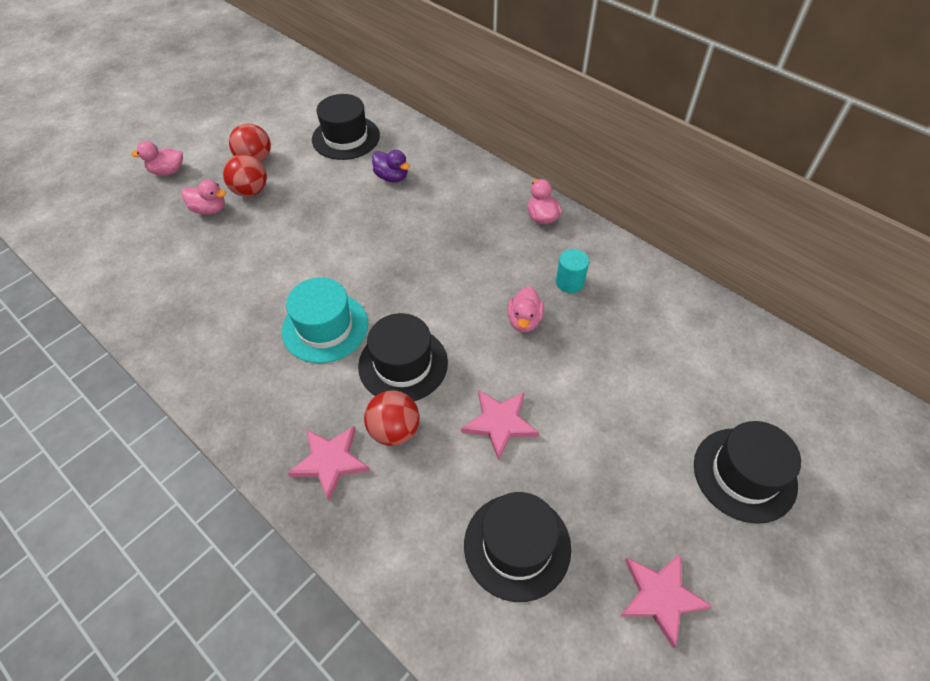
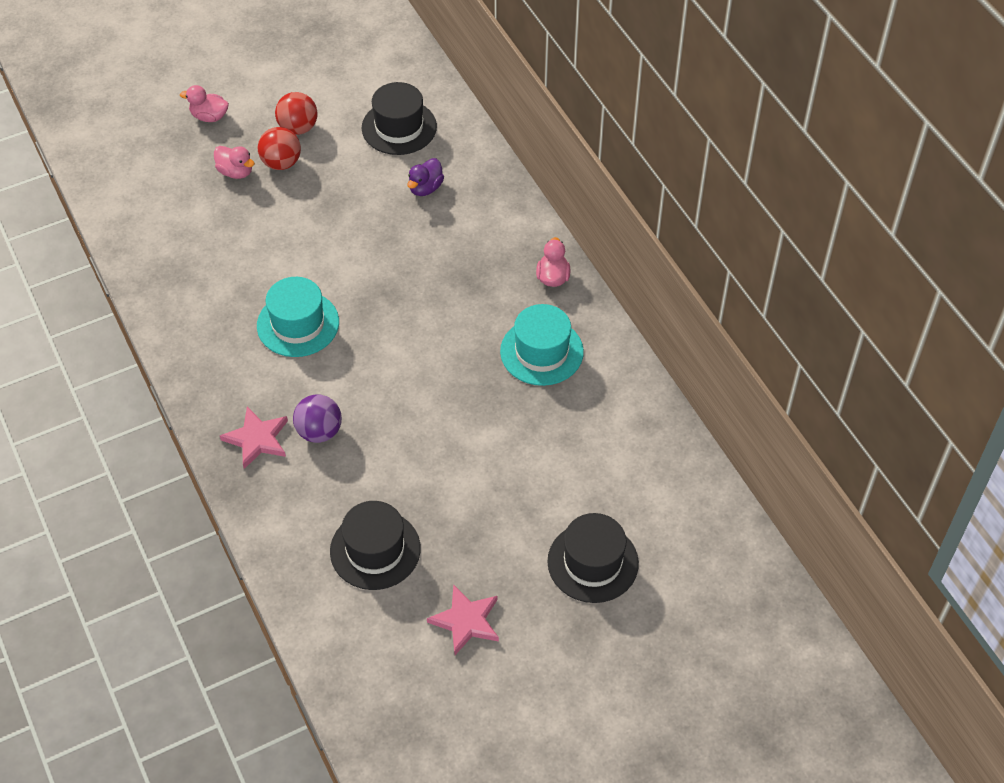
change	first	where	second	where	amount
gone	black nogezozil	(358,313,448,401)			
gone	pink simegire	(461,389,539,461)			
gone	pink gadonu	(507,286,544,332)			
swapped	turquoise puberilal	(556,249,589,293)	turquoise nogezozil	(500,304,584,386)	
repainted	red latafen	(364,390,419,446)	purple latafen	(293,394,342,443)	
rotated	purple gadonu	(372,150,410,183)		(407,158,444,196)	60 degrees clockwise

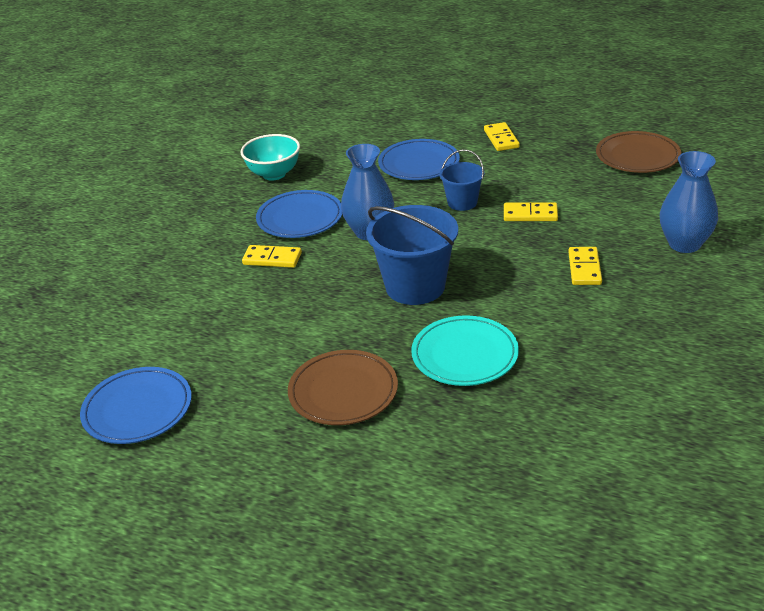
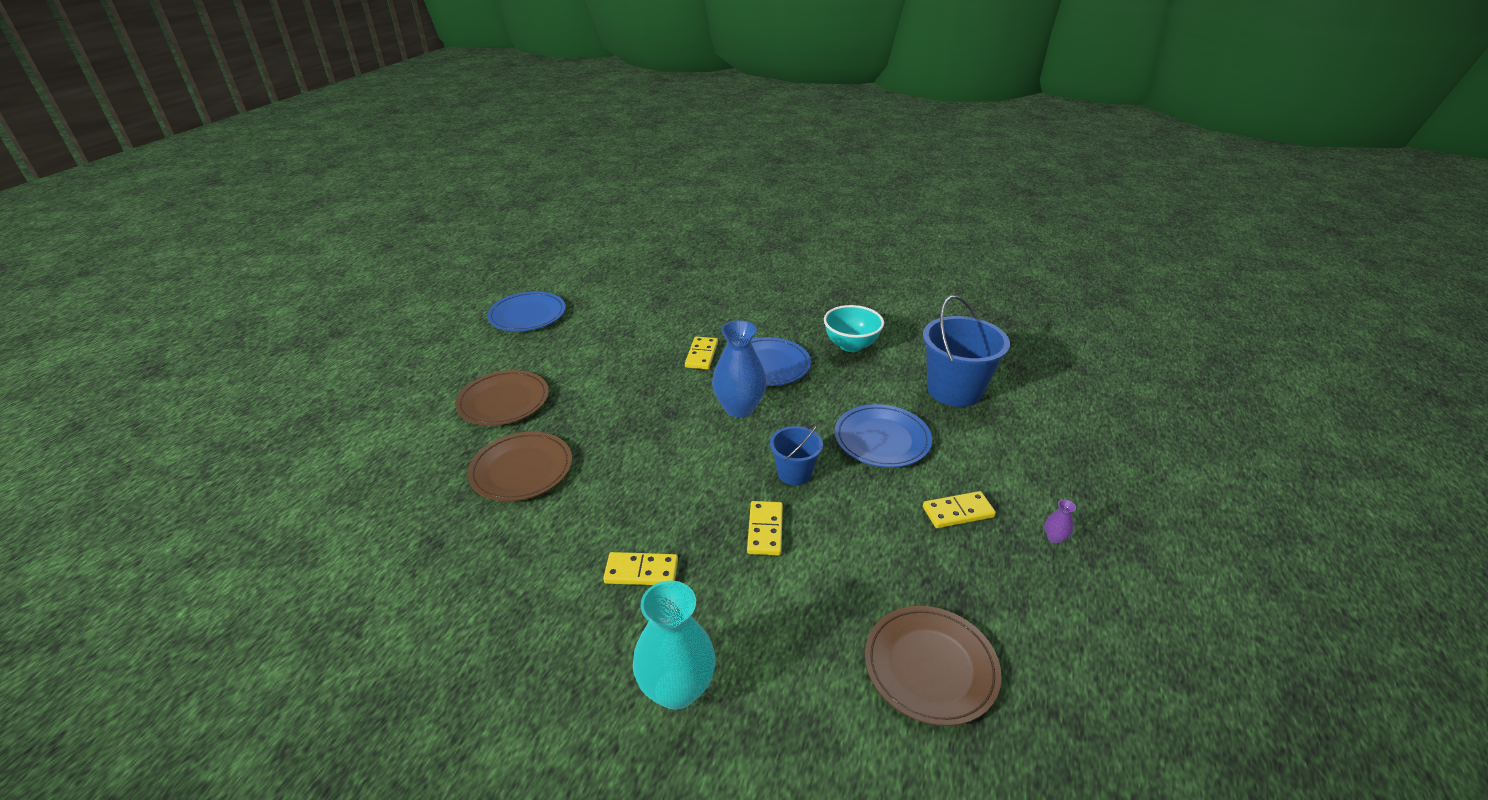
change	first	where	second	where	amount
new			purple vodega	(1045,499,1076,543)	
shifted	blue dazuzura	(366,205,458,305)		(923,295,1010,407)	
repainted	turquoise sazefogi	(411,315,519,386)	brown sazefogi	(468,432,572,502)	
repainted	blue vodega	(660,151,718,253)	turquoise vodega	(633,581,716,710)	

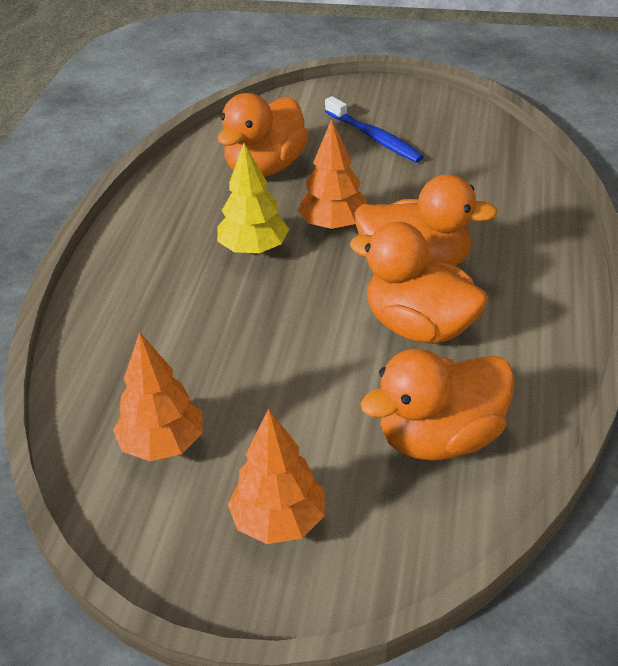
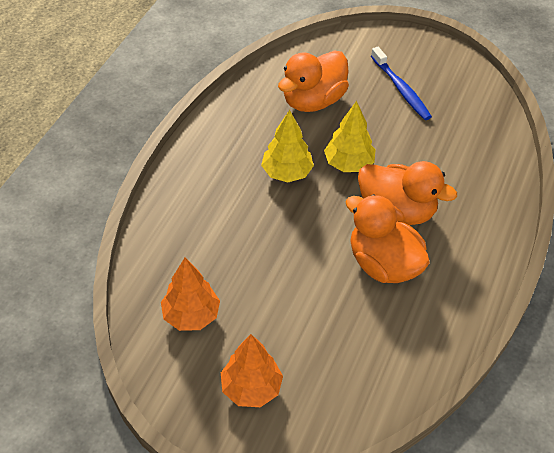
change	first	where	second	where	amount
gone	orange gadonu	(360,349,515,461)			
repainted	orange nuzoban	(298,119,367,230)	yellow nuzoban	(324,101,376,172)	

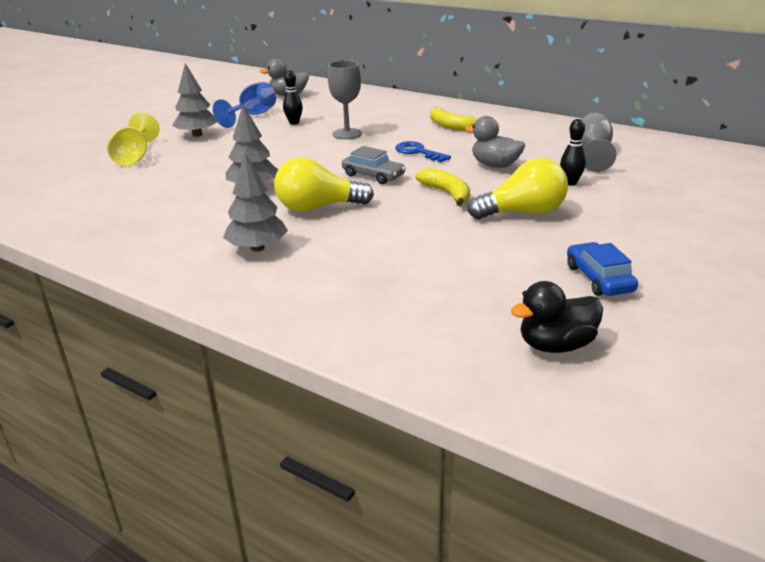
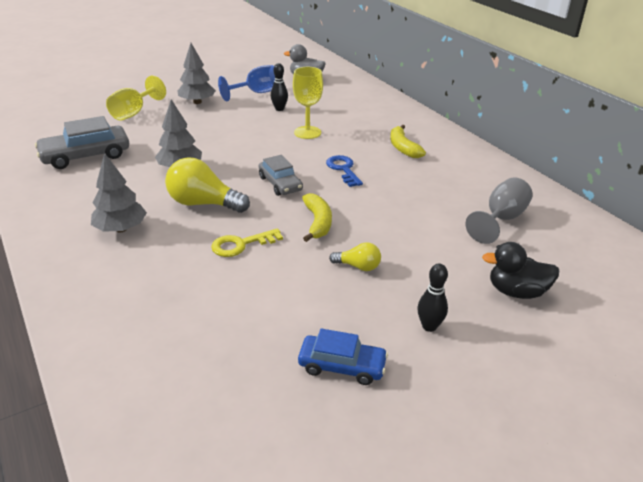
change	first	where	second	where	amount
gone	grey gadonu	(465,116,525,168)			
new			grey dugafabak	(35,116,129,169)	
new			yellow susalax	(211,228,283,257)	
shifted	black gadonu	(511,281,603,353)		(482,242,559,299)	
shifted	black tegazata	(560,119,586,185)		(418,264,448,332)	
repainted	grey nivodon	(328,61,362,139)	yellow nivodon	(293,67,323,139)	
rotated	blue dugafabak	(567,242,638,296)		(298,328,388,385)	90 degrees clockwise
scaled	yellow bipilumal	(468,158,568,219)		(329,242,381,271)	x0.53

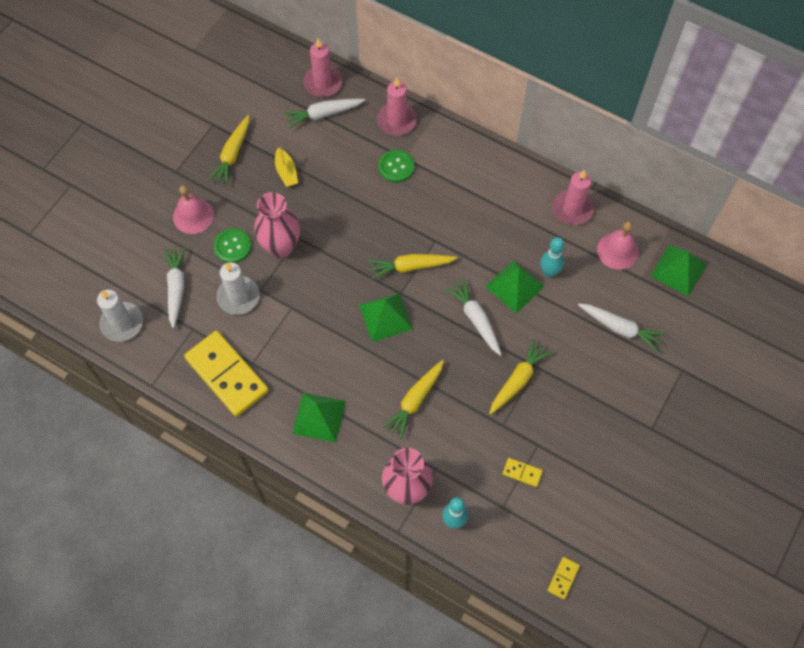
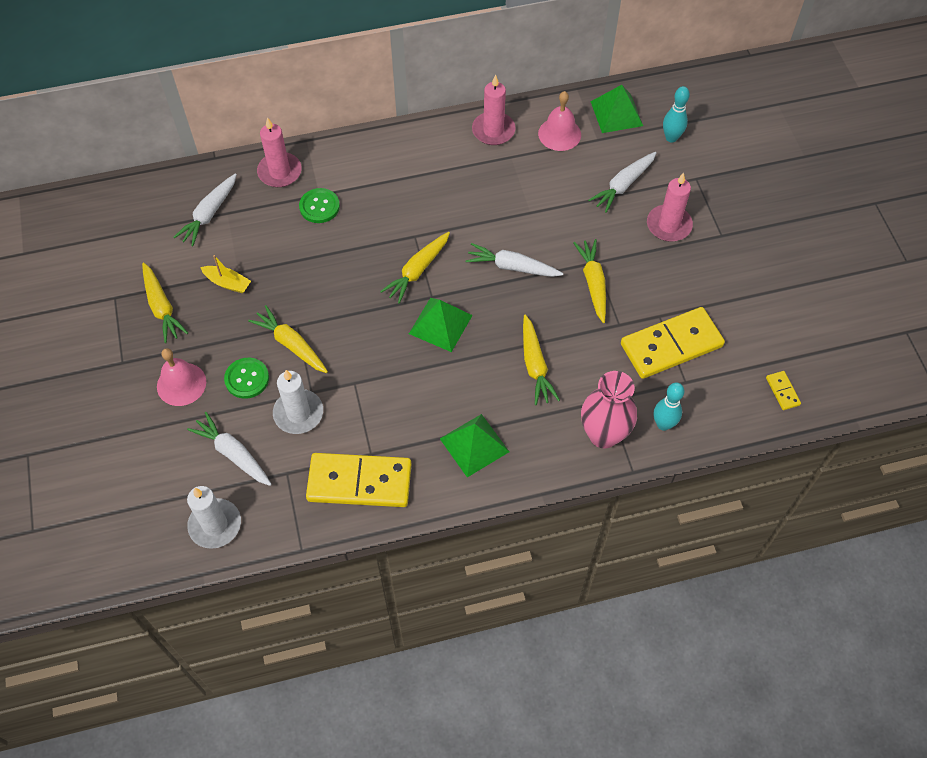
change	first	where	second	where	amount
gone	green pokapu	(485,260,545,314)			
shifted	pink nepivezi	(303,38,342,97)		(647,173,693,242)	
shifted	turquoise tegazata	(540,237,565,277)		(663,86,690,143)	
swapped	pink vodega	(254,192,300,258)	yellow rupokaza	(248,305,328,373)	
rotated	white rupokaza	(578,304,666,352)		(588,152,657,213)	150 degrees clockwise
scaled	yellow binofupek	(503,458,543,487)		(621,307,725,379)	x2.41

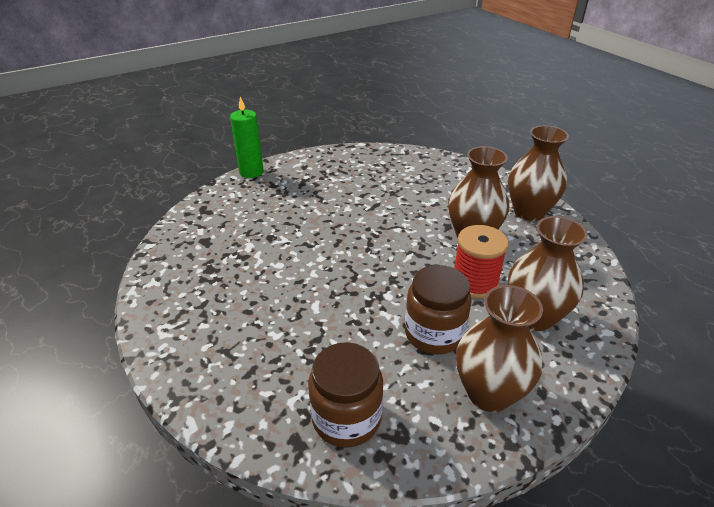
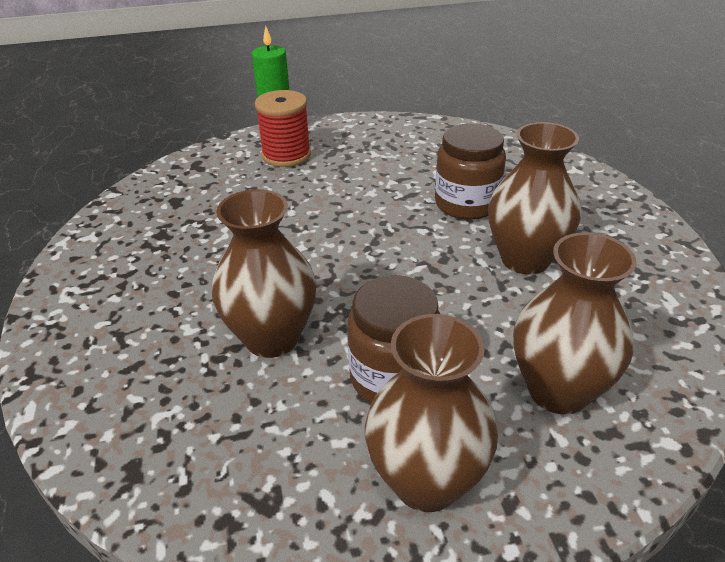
change	first	where	second	where	amount
shifted	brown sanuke	(308,342,383,448)		(435,123,506,220)	
shifted	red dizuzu	(454,225,509,298)		(255,90,311,167)	
shifted	brown vodega	(508,125,569,221)		(212,189,316,358)	

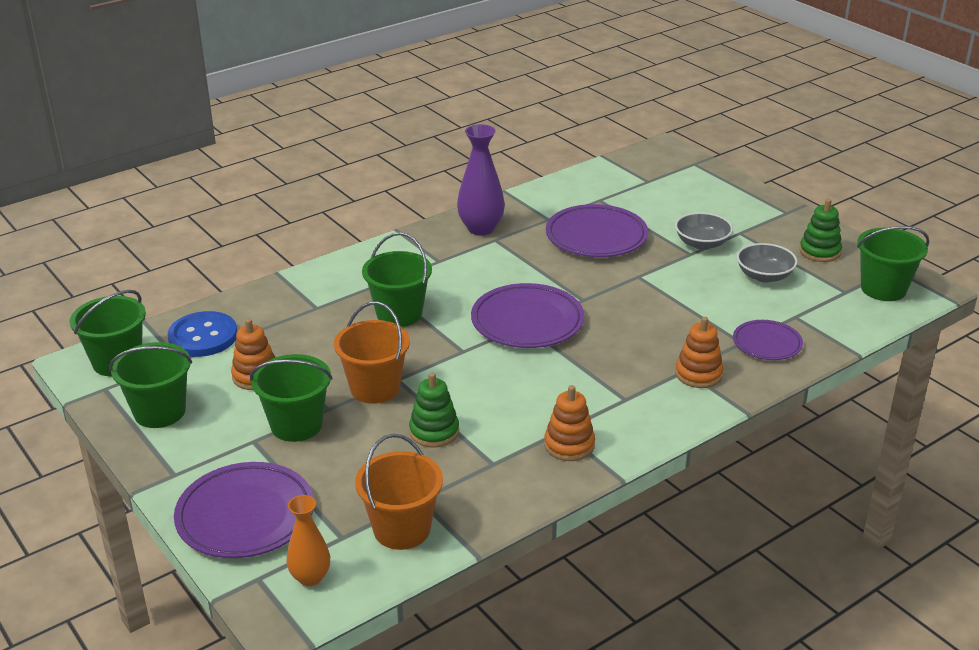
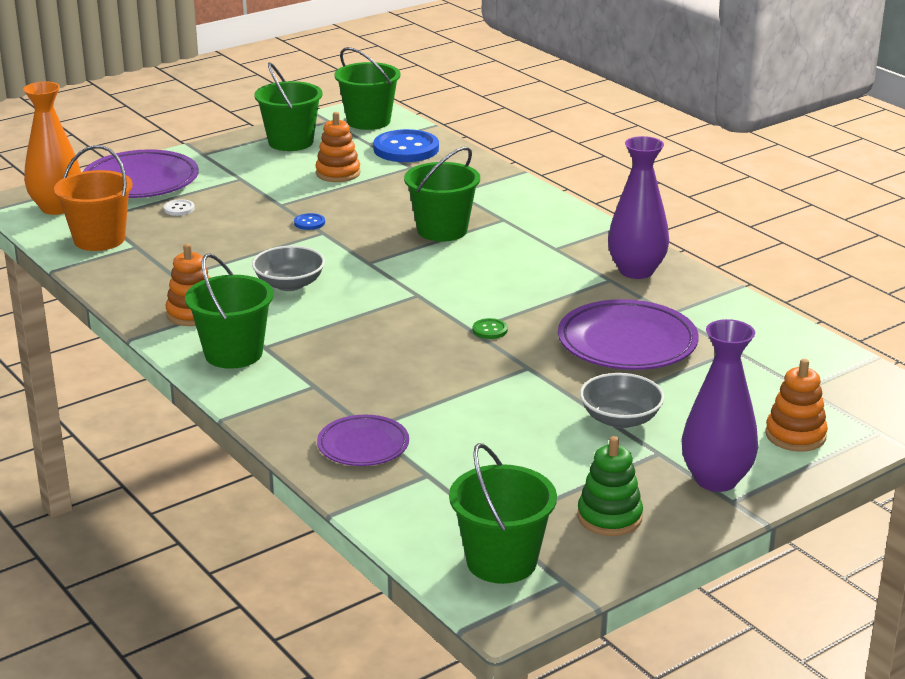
change	first	where	second	where	amount
gone	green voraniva	(409,372,459,448)			
gone	purple sazefogi	(471,283,584,348)			
new			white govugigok	(164,199,195,216)	
new			green govugigok	(473,318,508,339)	
new			purple vodega	(682,319,758,492)	
shifted	green dazuzura	(250,354,333,442)		(185,253,274,369)	
shifted	orange voraniva	(675,317,724,388)		(765,359,828,452)	
shifted	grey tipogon	(737,243,798,283)		(252,246,325,291)	
swapped	orange dazuzura	(334,302,410,404)	blue govugigok	(294,213,325,230)	
scaled	orange vodega	(286,495,330,586)		(23,82,81,215)	x1.58

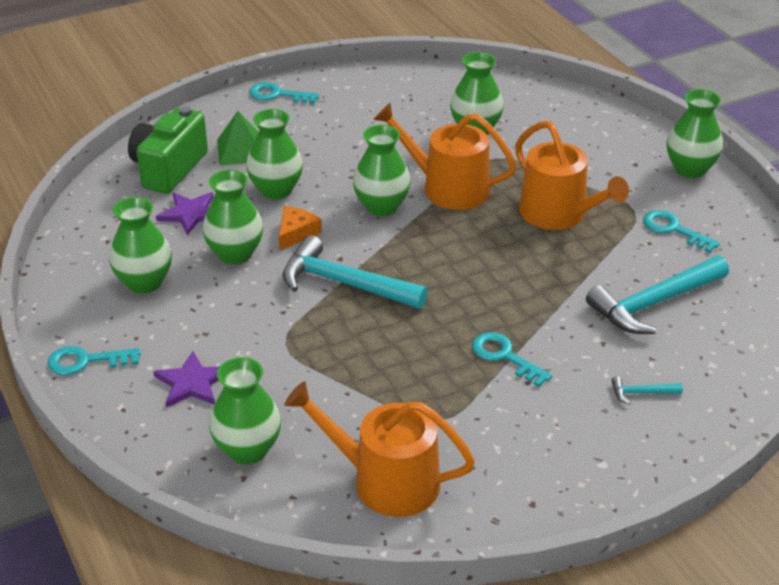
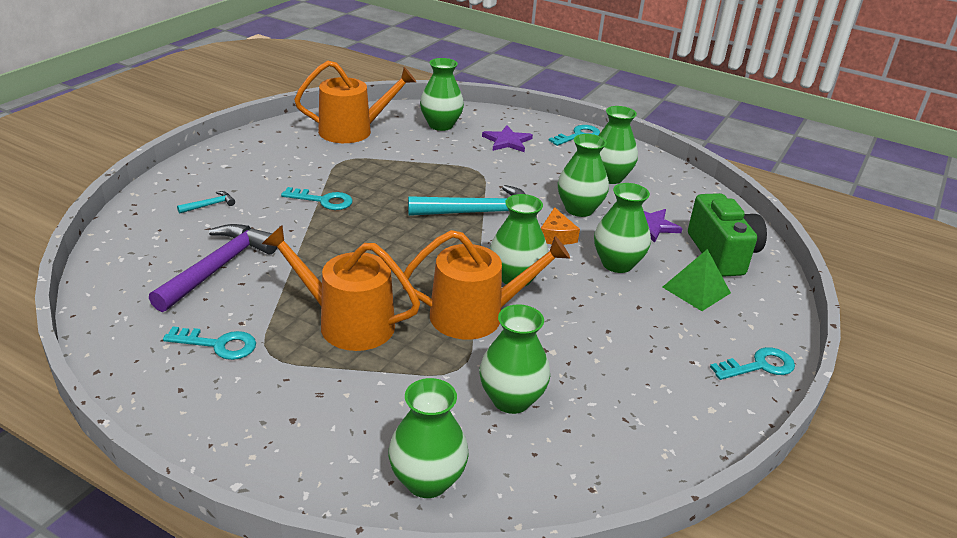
change	first	where	second	where	amount
shifted	green vodega	(666,89,723,178)		(388,378,469,498)	
repainted	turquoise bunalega	(586,256,729,334)	purple bunalega	(149,224,277,312)	

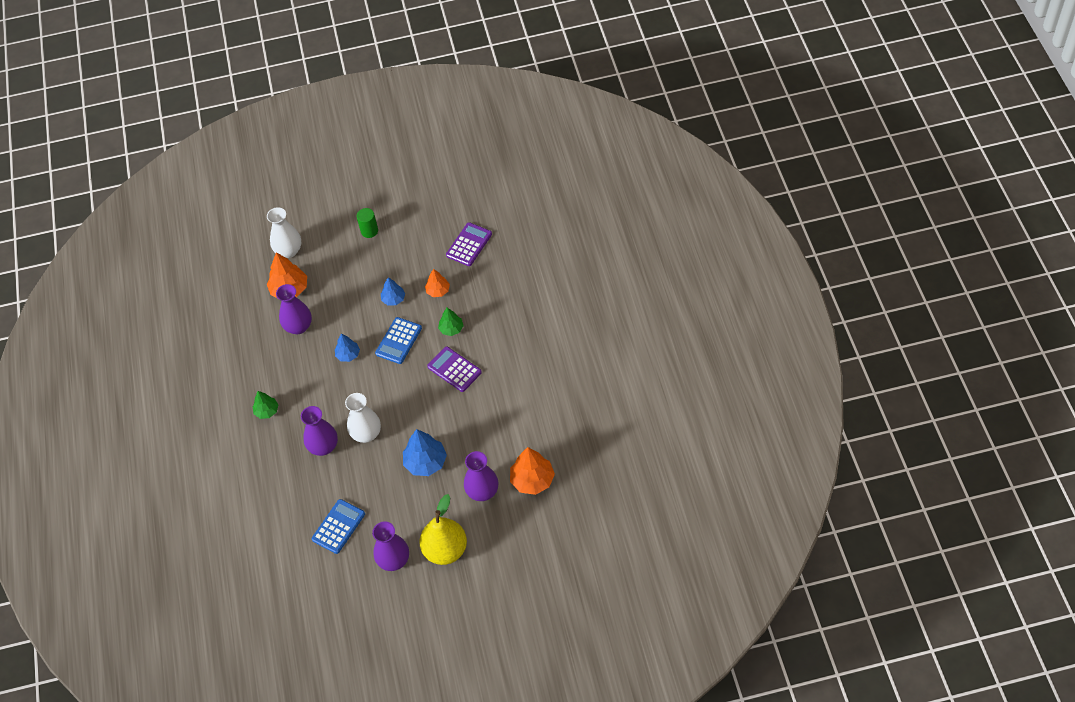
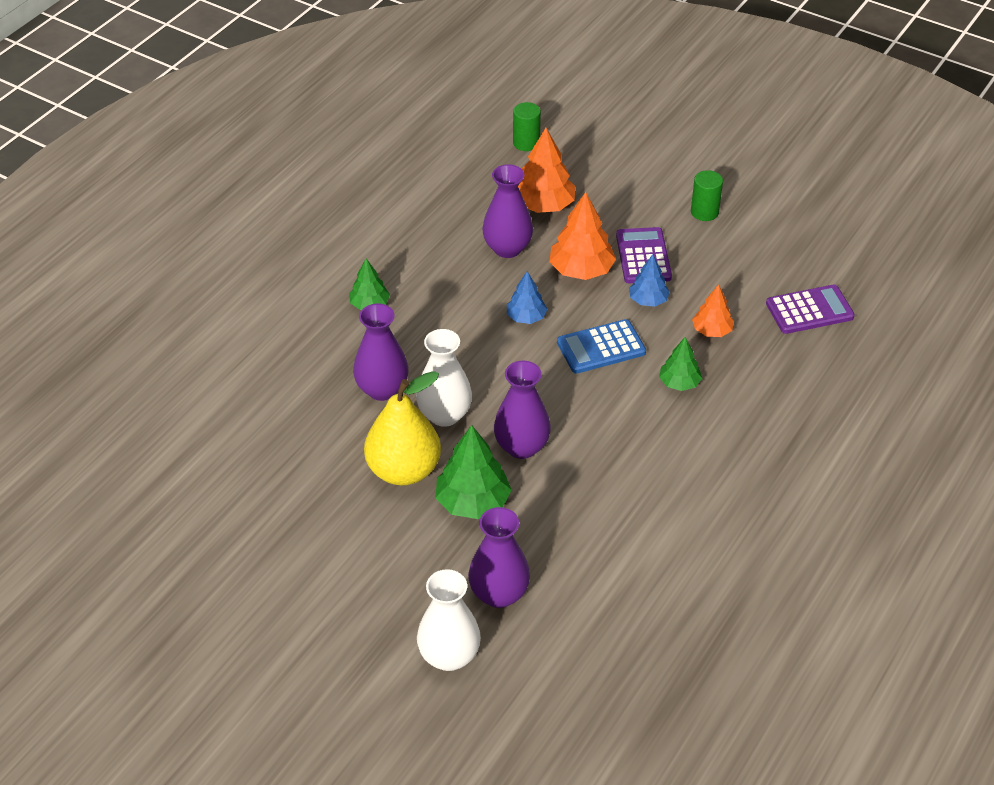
change	first	where	second	where	amount
gone	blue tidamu	(312,499,365,554)			
new			green puberilal	(513,102,541,151)	
shifted	white vodega	(267,207,301,258)		(417,569,481,671)	
shifted	purple vodega	(372,521,409,571)		(494,361,551,459)	
shifted	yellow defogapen	(419,494,467,565)		(364,371,441,485)	
shifted	purple tidamu	(427,347,482,392)		(616,227,672,283)	
shifted	orange nuzoban	(510,447,555,495)		(549,192,616,280)	
repainted	blue nuzoban	(403,429,447,476)	green nuzoban	(435,425,512,519)	

